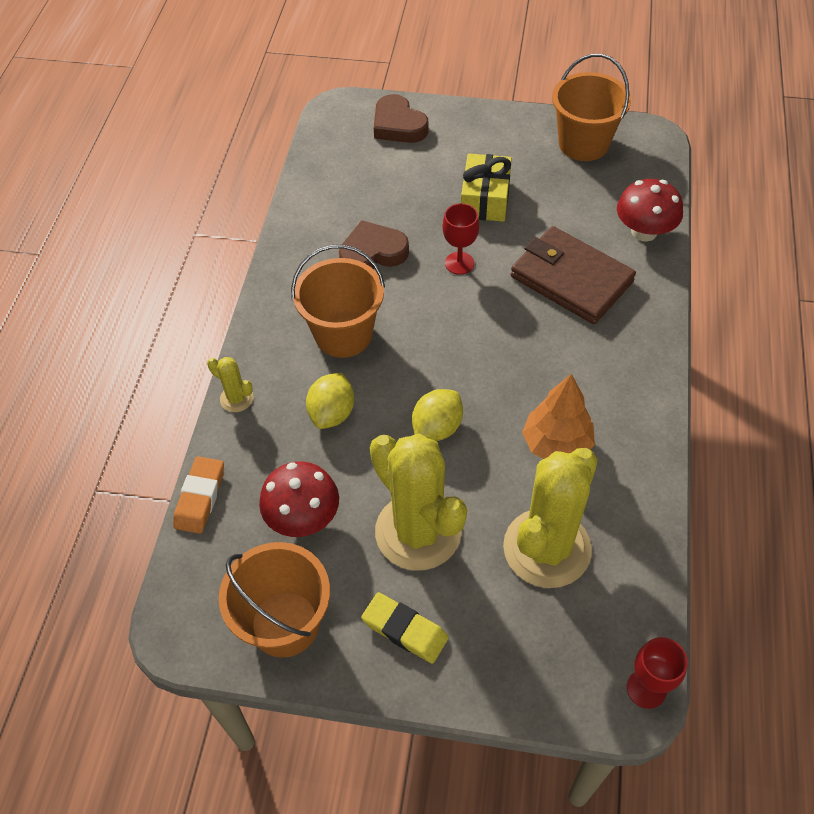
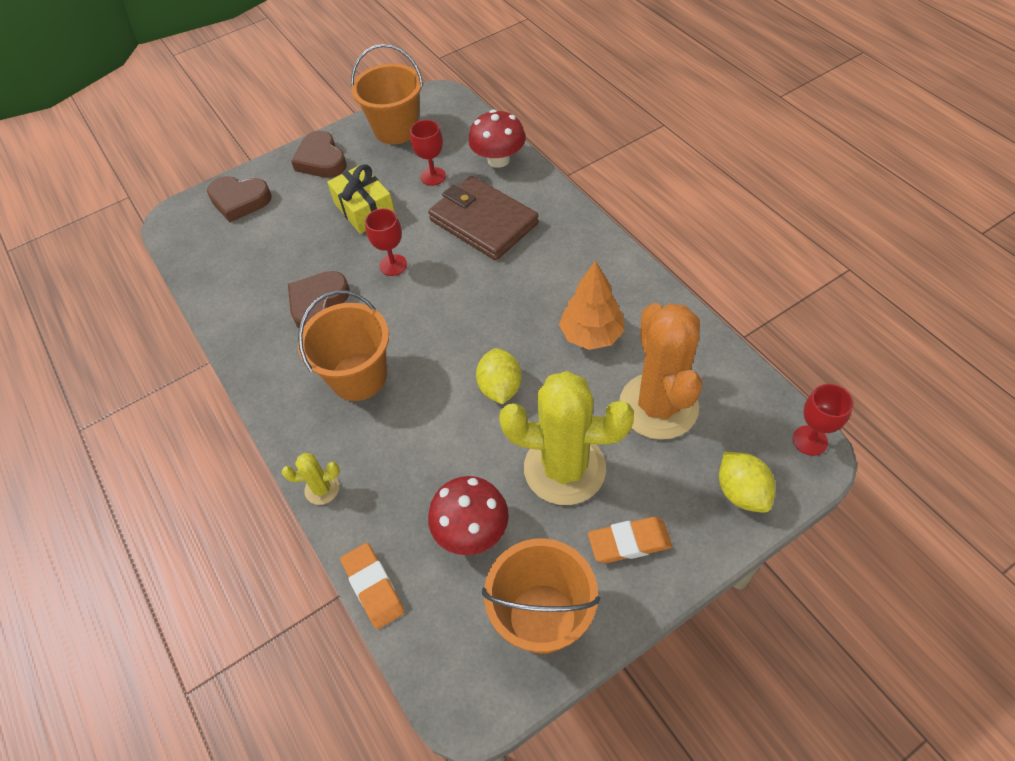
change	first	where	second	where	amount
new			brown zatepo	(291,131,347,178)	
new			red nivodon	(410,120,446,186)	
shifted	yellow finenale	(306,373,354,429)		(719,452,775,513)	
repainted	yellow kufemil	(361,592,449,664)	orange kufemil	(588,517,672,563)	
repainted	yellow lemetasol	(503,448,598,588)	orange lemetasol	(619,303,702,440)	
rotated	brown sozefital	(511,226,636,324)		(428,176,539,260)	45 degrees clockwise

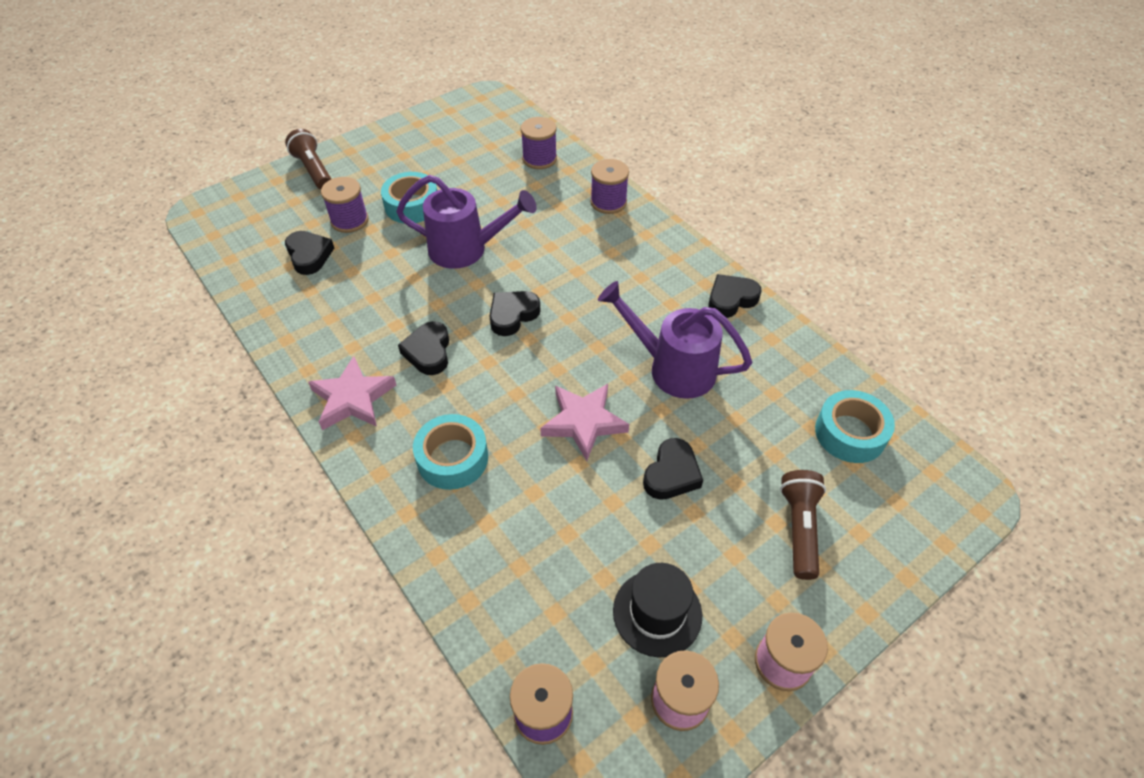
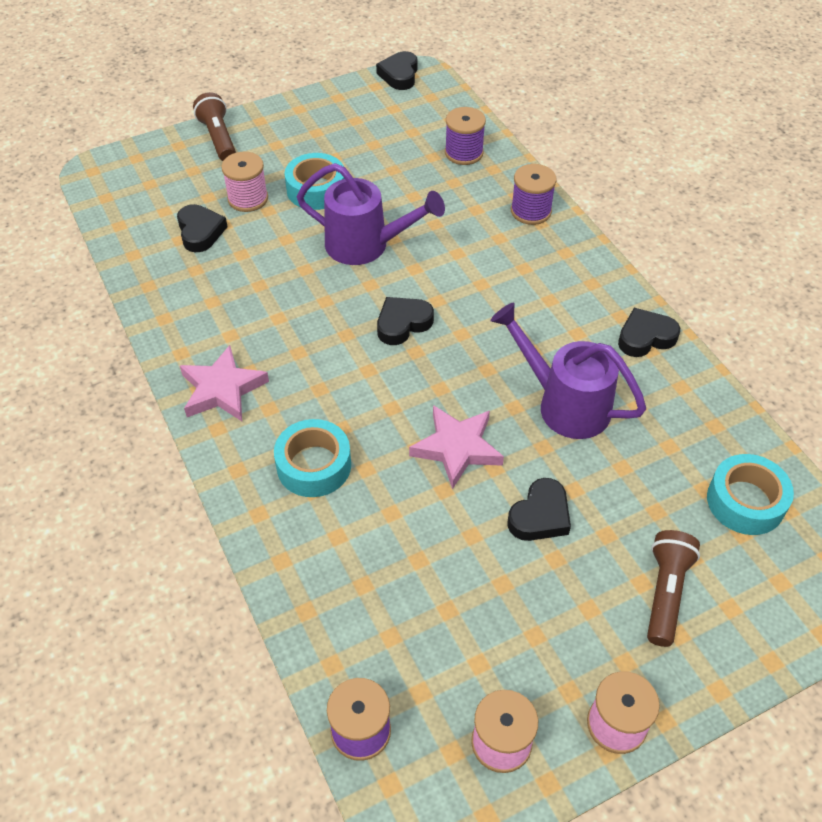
change	first	where	second	where	amount
gone	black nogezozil	(613,563,702,657)			
shifted	black zatepo	(398,321,449,375)		(376,51,418,90)	
repainted	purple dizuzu	(321,177,369,233)	pink dizuzu	(221,152,268,212)	

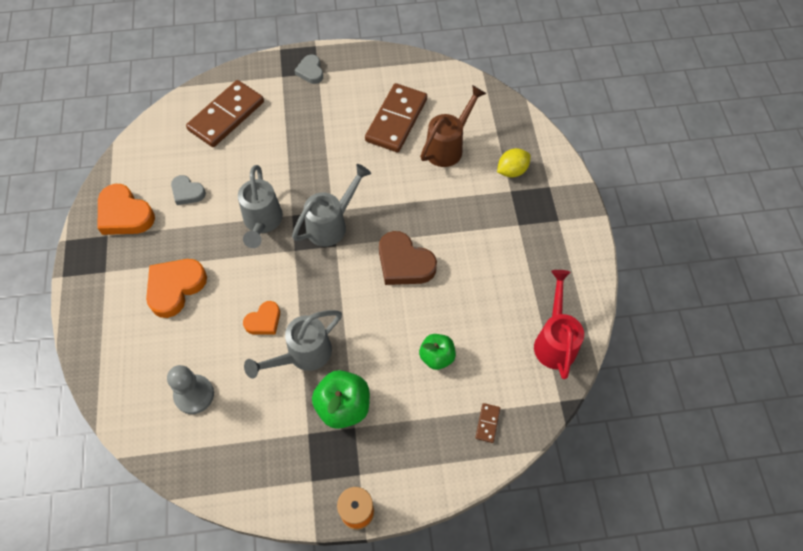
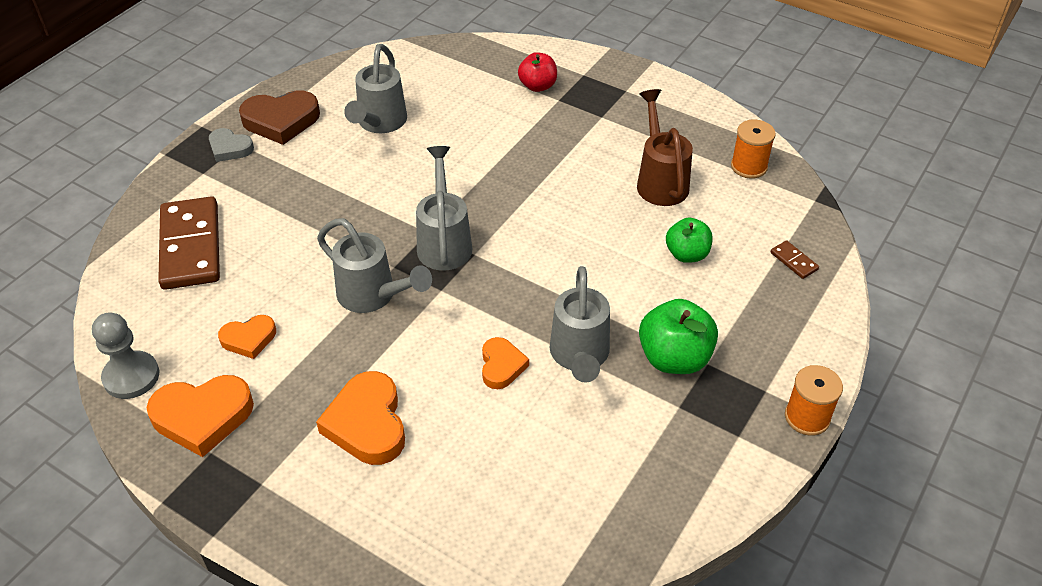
change	first	where	second	where	amount
shifted	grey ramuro	(167,365,214,414)		(92,312,159,399)	
shifted	brown zatepo	(379,231,437,285)		(239,90,320,145)	
shifted	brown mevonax	(420,85,486,167)		(637,89,693,206)	
swapped	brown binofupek	(365,83,427,152)	grey mevonax	(344,44,407,133)	
swapped	yellow finenale	(497,148,531,177)	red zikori	(518,52,557,92)	
swapped	red mevonax	(534,270,584,379)	orange dizuzu	(731,119,776,179)	
repainted	grey zatepo	(171,175,206,205)	orange zatepo	(218,315,276,359)	

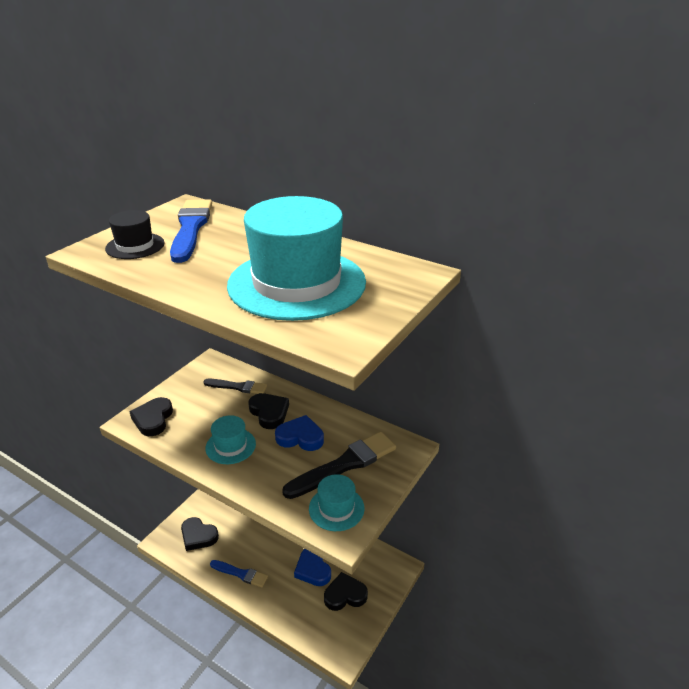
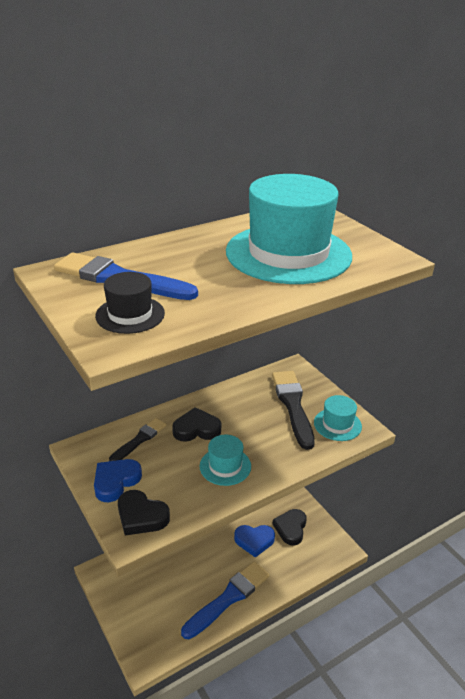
change	first	where	second	where	amount
gone	black zatepo	(181,517,219,551)			
shifted	blue zatepo	(275,415,324,451)		(94,459,142,502)	
scaled	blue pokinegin	(210,560,268,587)		(181,561,270,639)	x1.67

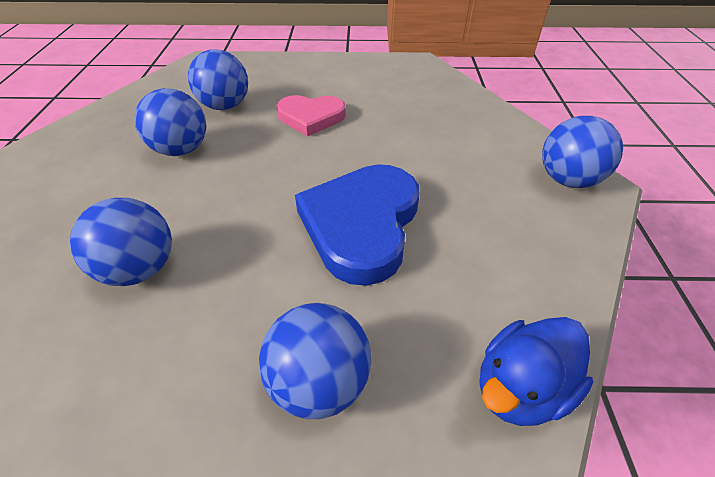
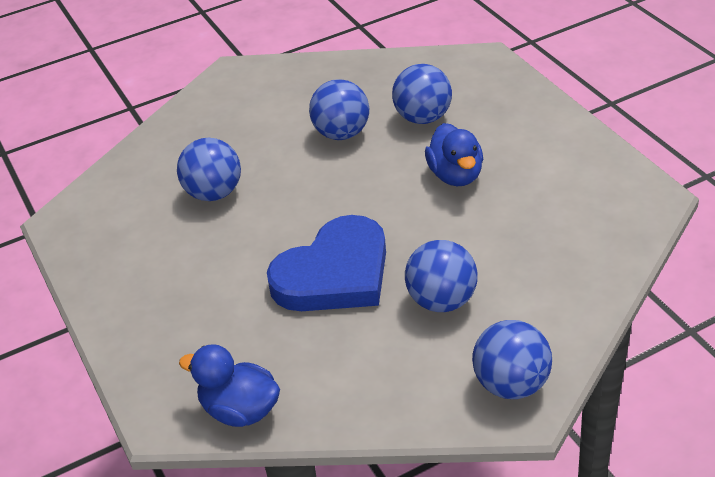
change	first	where	second	where	amount
shifted	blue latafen	(259,303,371,419)		(405,240,478,312)	
swapped	pink zatepo	(276,95,346,136)	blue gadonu	(425,123,483,186)	
rotated	blue zatepo	(295,164,420,286)		(267,215,386,311)	150 degrees clockwise

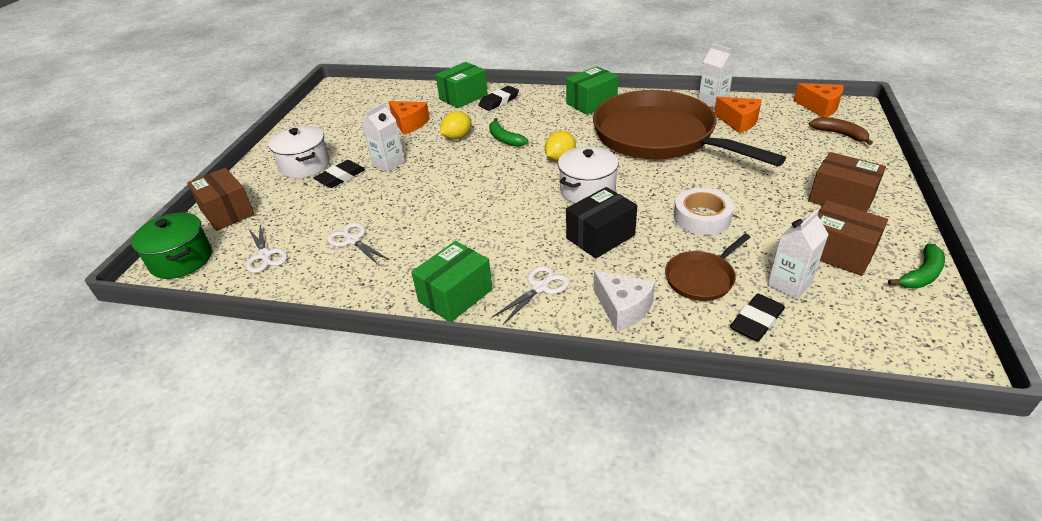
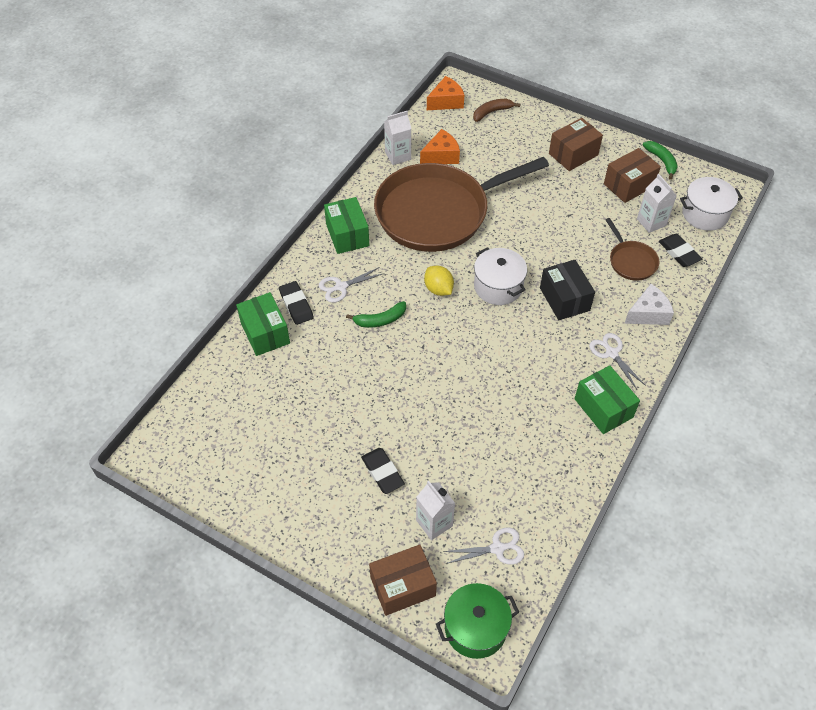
change	first	where	second	where	amount
gone	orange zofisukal	(388,101,430,135)			
gone	yellow finenale	(440,111,471,140)			
gone	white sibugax	(674,188,734,235)			
shifted	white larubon	(269,126,330,178)		(680,177,743,231)	
shifted	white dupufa	(327,222,390,266)		(319,267,384,303)	
shifted	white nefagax	(362,102,405,172)		(416,481,455,540)	

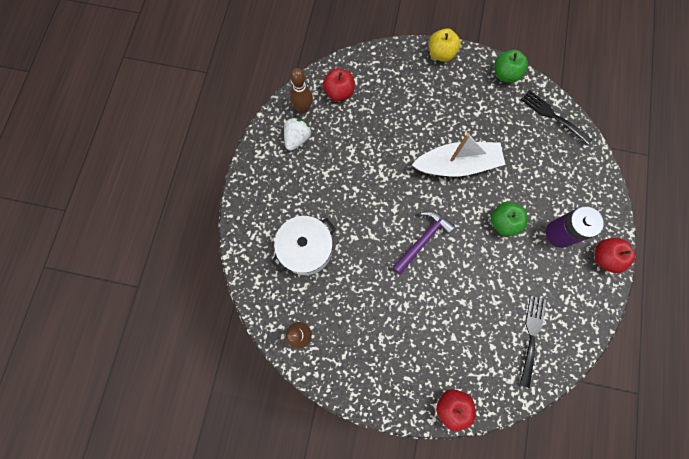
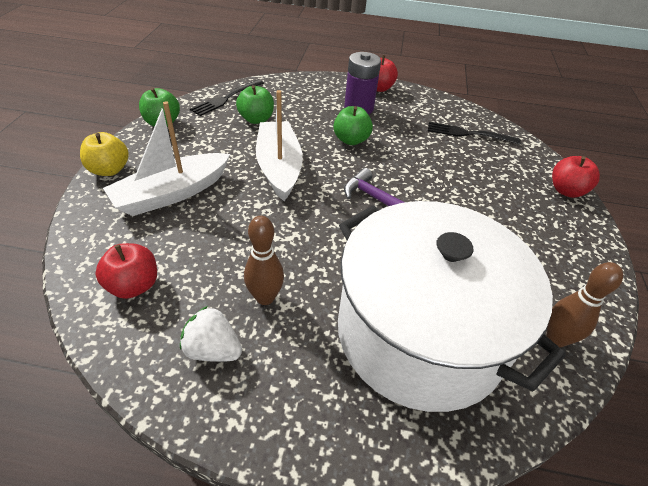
change	first	where	second	where	amount
new			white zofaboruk	(103,101,230,216)	
new			green zikori	(236,85,274,124)	
shifted	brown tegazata	(290,68,313,113)		(244,216,284,305)	
scaled	white larubon	(271,216,336,275)		(338,201,566,412)	x1.92

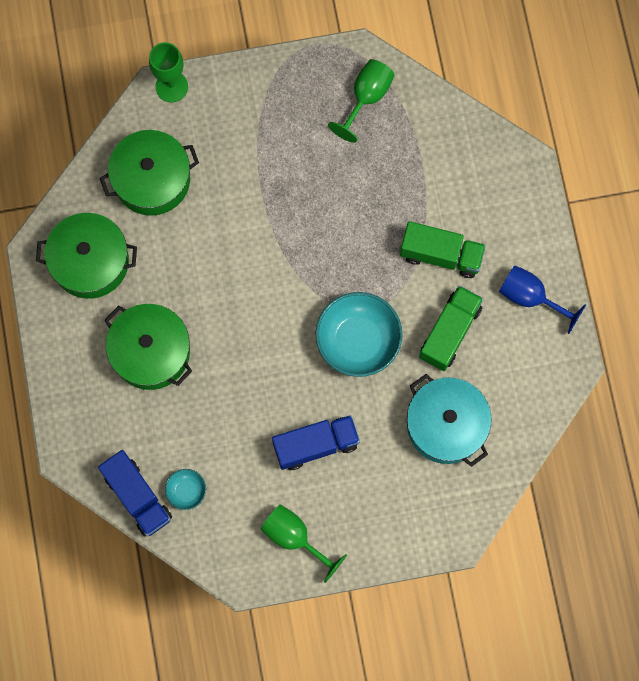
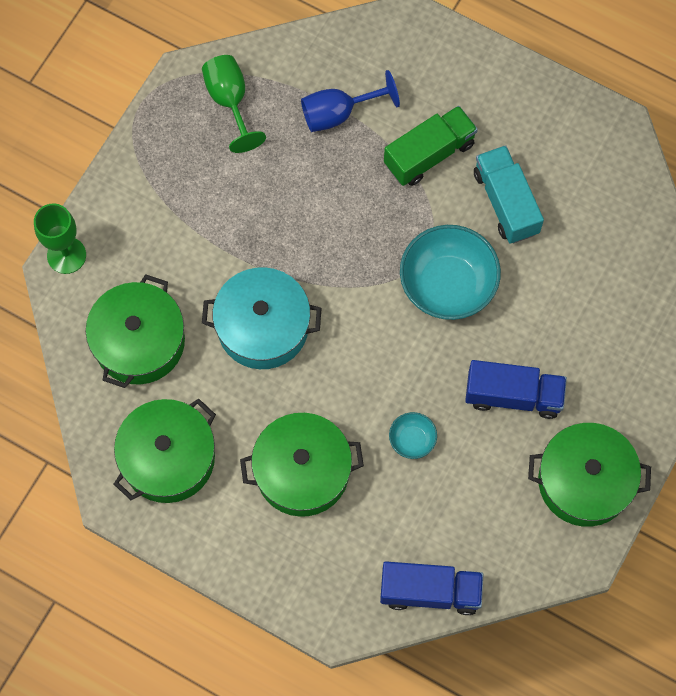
change	first	where	second	where	amount
shifted	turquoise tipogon	(165,469,206,510)		(389,412,437,459)	
shifted	turquoise larubon	(407,374,491,467)		(202,267,322,369)	
shifted	blue nivodon	(499,265,586,334)		(301,70,400,132)	
swapped	green nivodon	(261,504,347,583)	green larubon	(528,423,651,527)	
repainted	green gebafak	(419,286,483,371)	turquoise gebafak	(474,145,544,244)	
rotated	blue gebafak	(272,415,360,470)		(465,360,567,419)	75 degrees clockwise

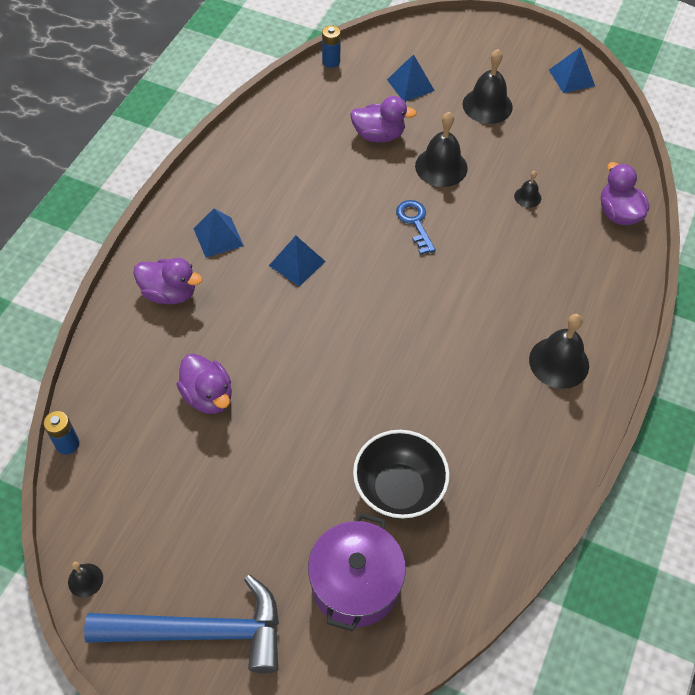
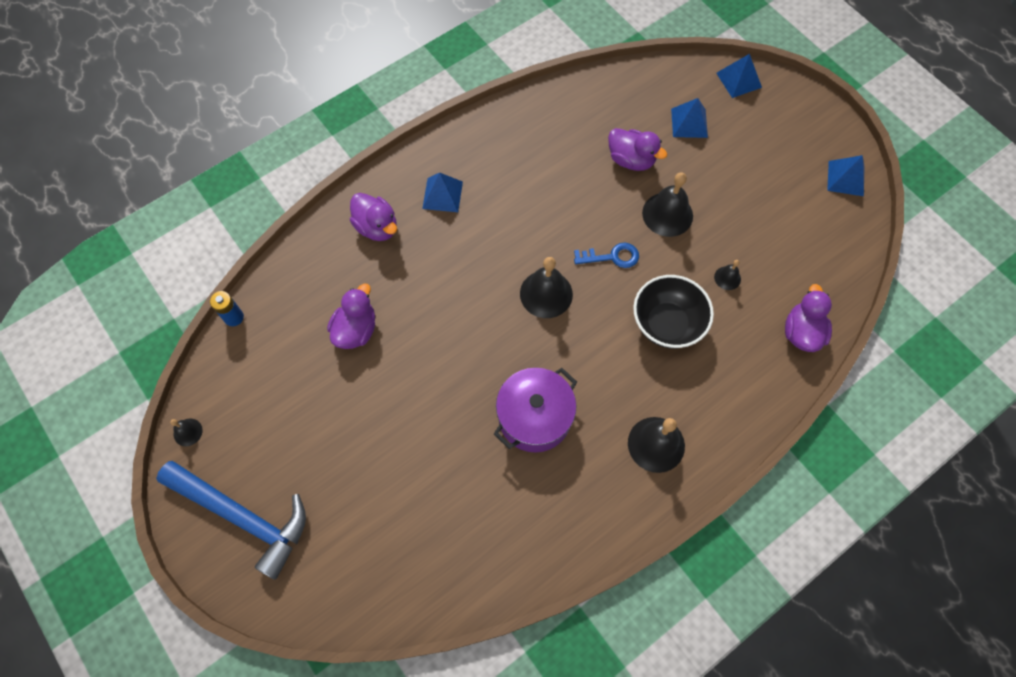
change	first	where	second	where	amount
gone	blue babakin	(322,25,341,68)			
shifted	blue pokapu	(269,236,325,287)		(716,54,762,98)	
shifted	purple larubon	(308,513,406,632)		(494,368,577,453)	
shifted	black tipogon	(353,430,450,519)		(633,275,714,348)	
shifted	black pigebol	(463,49,513,124)		(520,257,573,318)	
rotated	purple gadonu	(176,353,232,414)		(327,284,375,349)	150 degrees counterclockwise
rotated	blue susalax	(396,200,436,255)		(574,243,639,268)	75 degrees clockwise

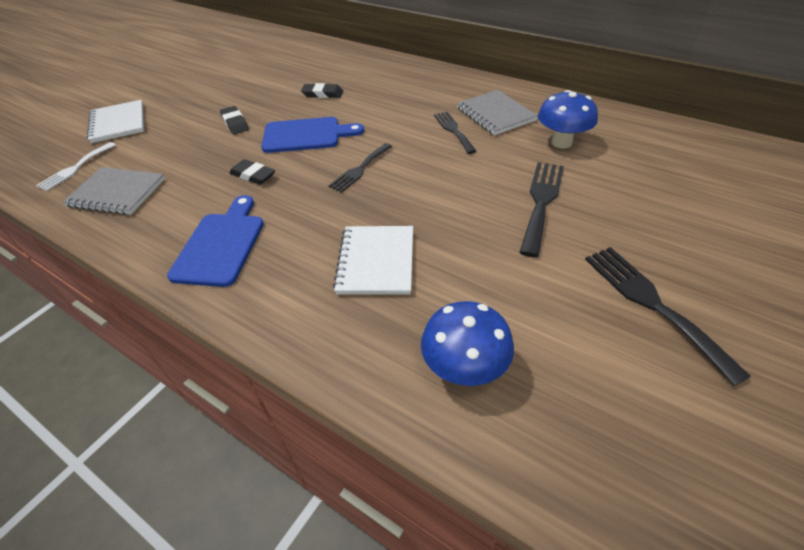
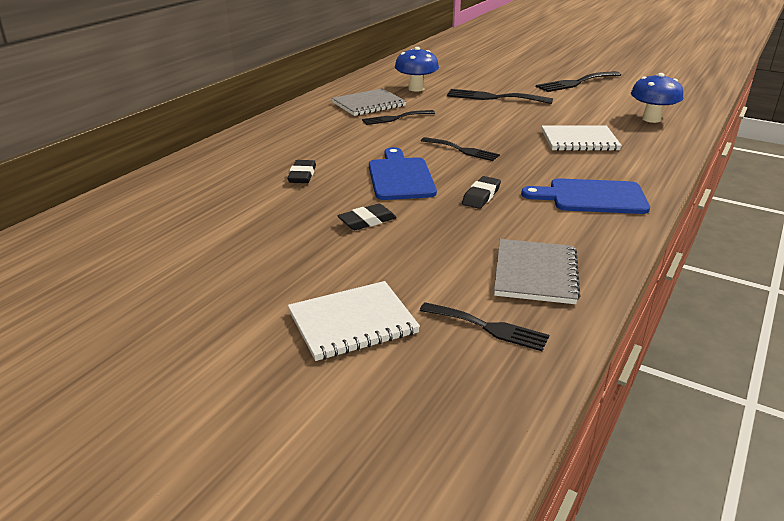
change	first	where	second	where	amount
repainted	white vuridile	(36,142,116,191)	black vuridile	(420,302,549,351)	

